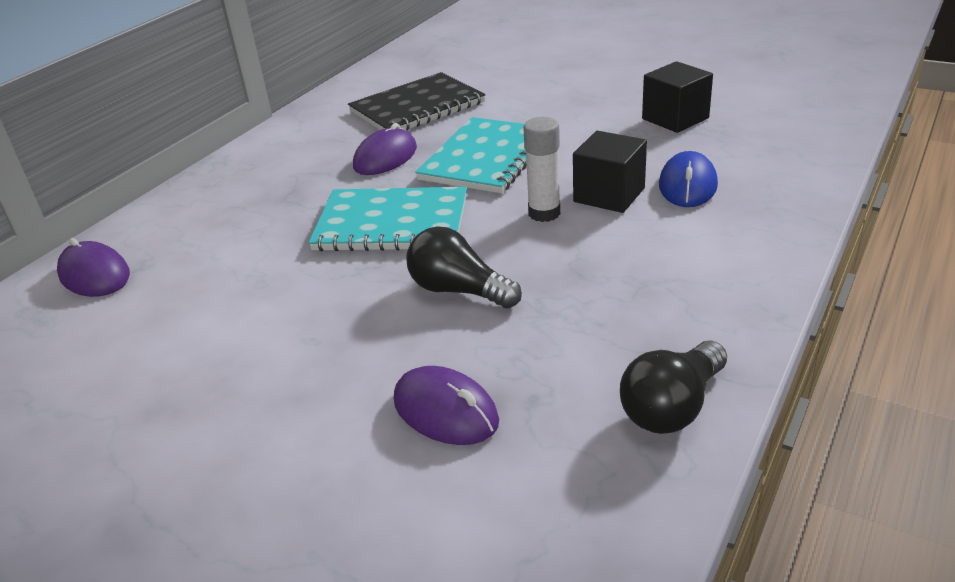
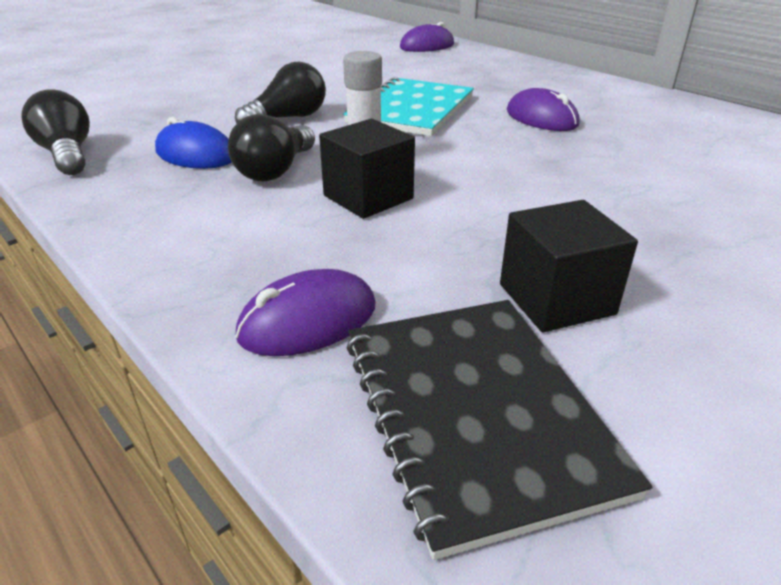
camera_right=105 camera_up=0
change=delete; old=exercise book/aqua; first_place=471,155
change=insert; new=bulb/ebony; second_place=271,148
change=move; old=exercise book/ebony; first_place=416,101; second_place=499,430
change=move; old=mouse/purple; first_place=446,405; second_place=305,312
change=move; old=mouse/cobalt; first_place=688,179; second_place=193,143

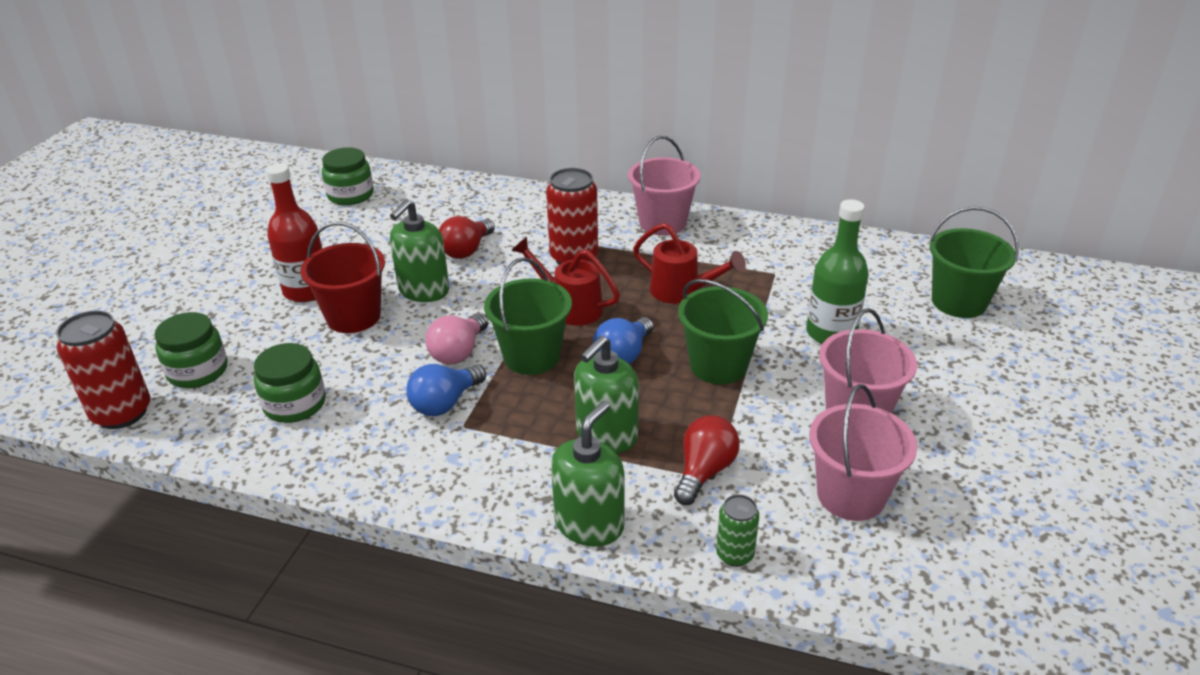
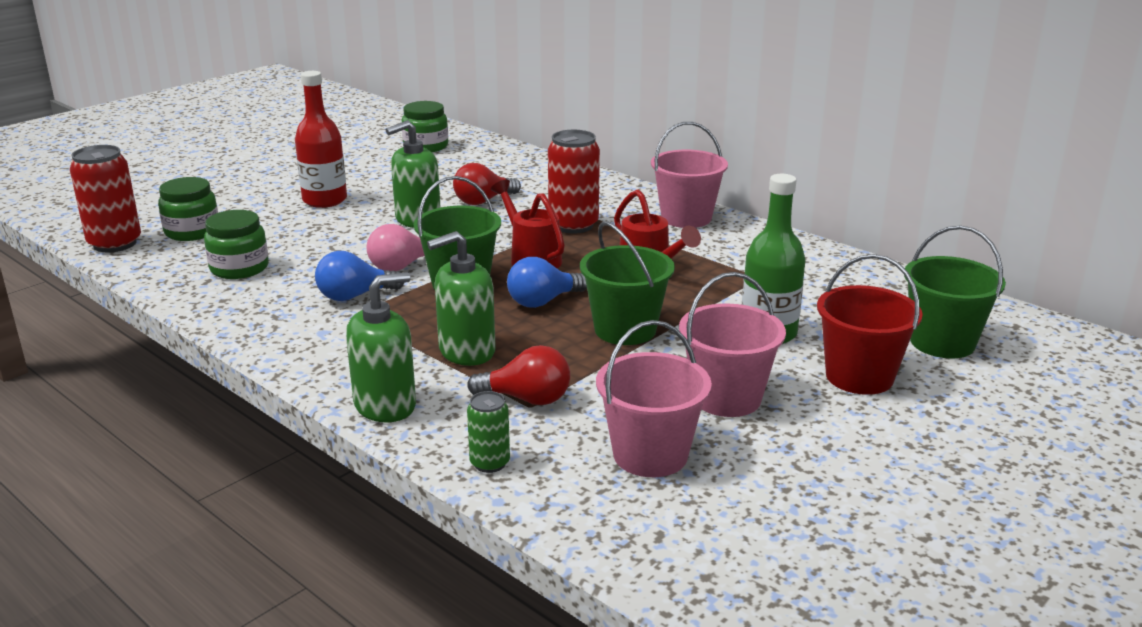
camera_right=25 camera_up=-10
change=move; old=pail/scarlet; first_place=342,277; second_place=870,324
change=rotate; old=bulb/scarlet; first_place=707,460; second_place=519,375; degrees=45

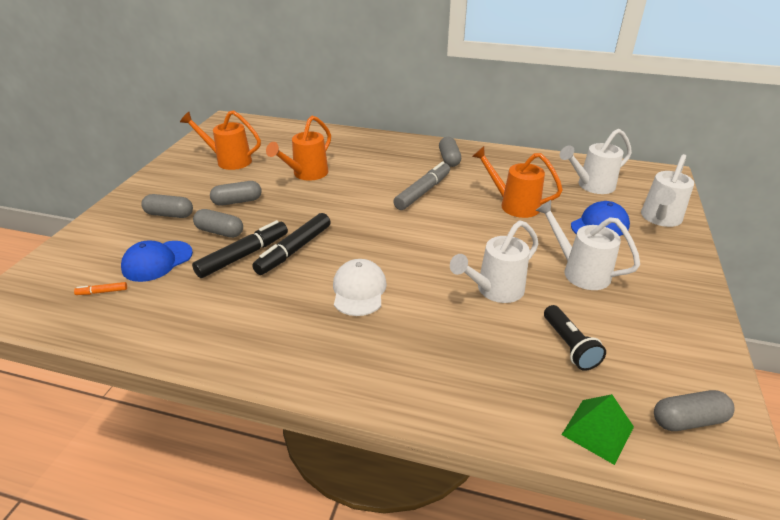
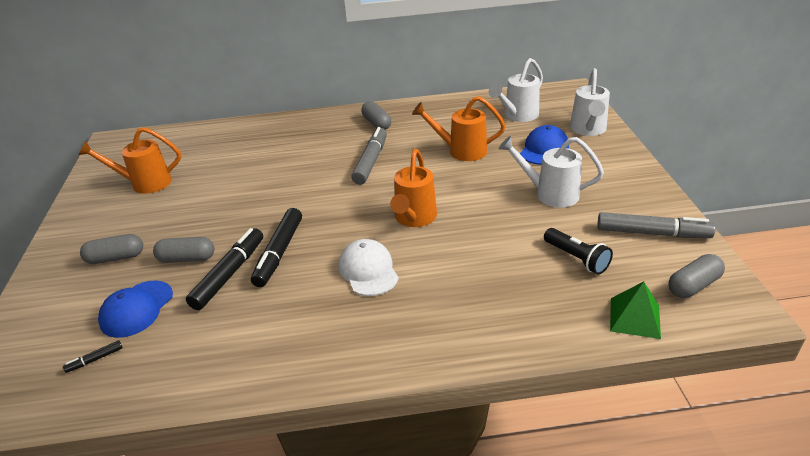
camera_right=-20 camera_up=0
change=delete; old=pill/gray; first_place=235,193
change=delete; old=watering can/snow-white; first_place=494,261
change=insert; new=marker pen/gray; second_place=656,225
change=move; old=watering can/orange-coloured; first_place=298,148; second_place=413,188
change=recolor; old=marker pen/orange-coloured; new=marker pen/ebony; first_place=100,288; second_place=93,356

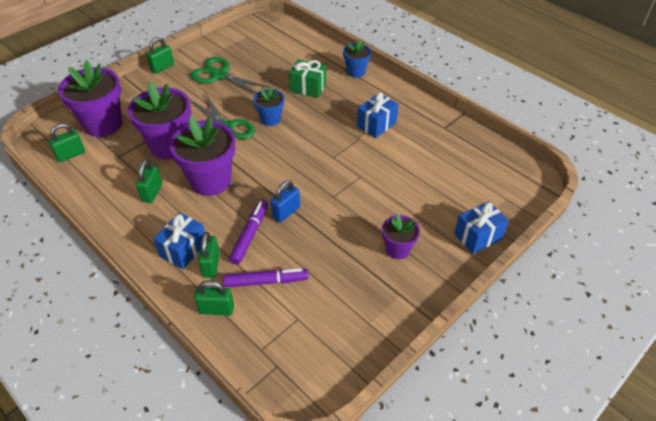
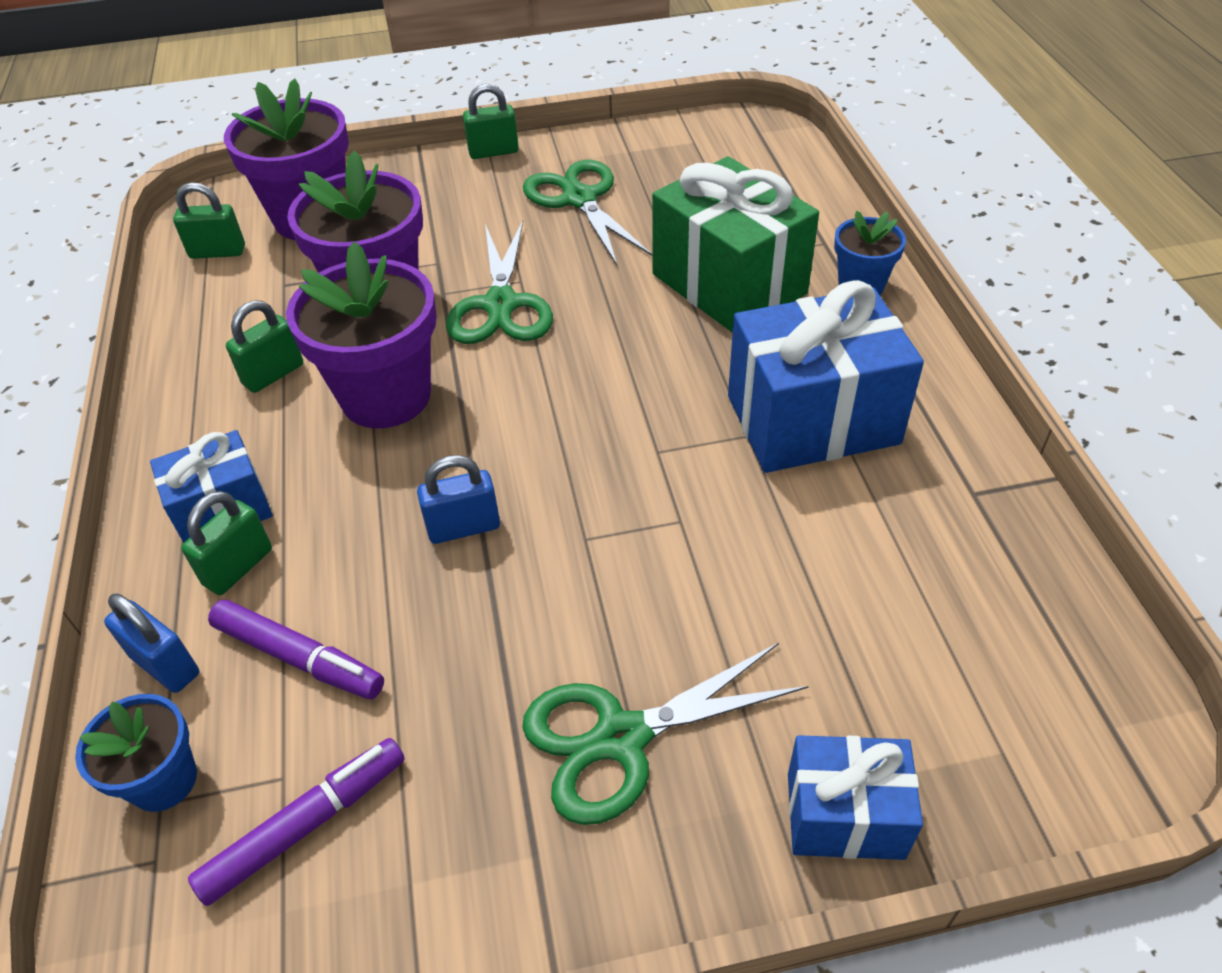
camera_right=35 camera_up=0
change=move; old=marker pen/purple; first_place=248,231; second_place=296,822
change=move; old=potted plant/cobalt; first_place=268,106; second_place=136,753
change=replace; old=potted plant/purple; new=scissors/leaf-green; first_place=401,236; second_place=665,734
change=recolor; old=padlock/leaf-green; new=padlock/cobalt; first_place=214,298; second_place=151,643
change=resize; old=gift/leaf-green; first_place=307,78; second_place=735,245; factor=1.77
change=resize; old=gift/cobalt; first_place=377,115; second_place=826,376; factor=1.77

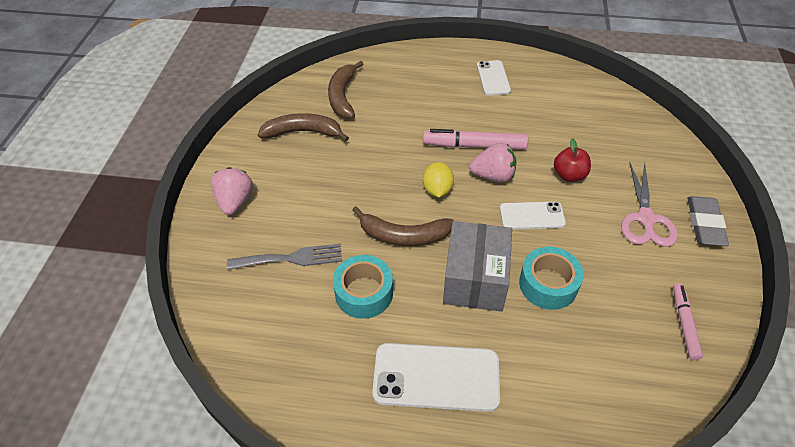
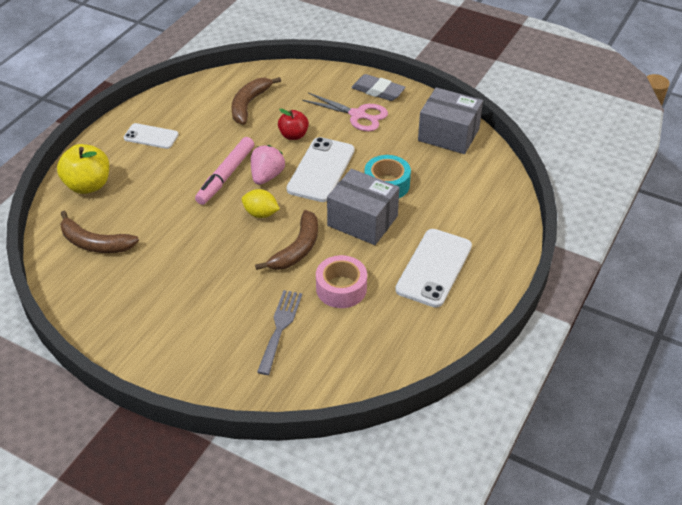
camera_right=-70 camera_up=-5
change=delete; old=berry/pink; first_place=231,191
change=insert; new=apple/bright yellow; second_place=83,169
change=move; old=banana/russet; first_place=303,127; second_place=256,101
change=replace; old=marker pen/pink; new=parcel/gray; first_place=688,321; second_place=450,120
change=recolor; old=tape/aqua; new=tape/pink; first_place=363,287; second_place=341,281
change=resize; old=smartphone/snow-white; first_place=533,216; second_place=320,169; factor=1.65

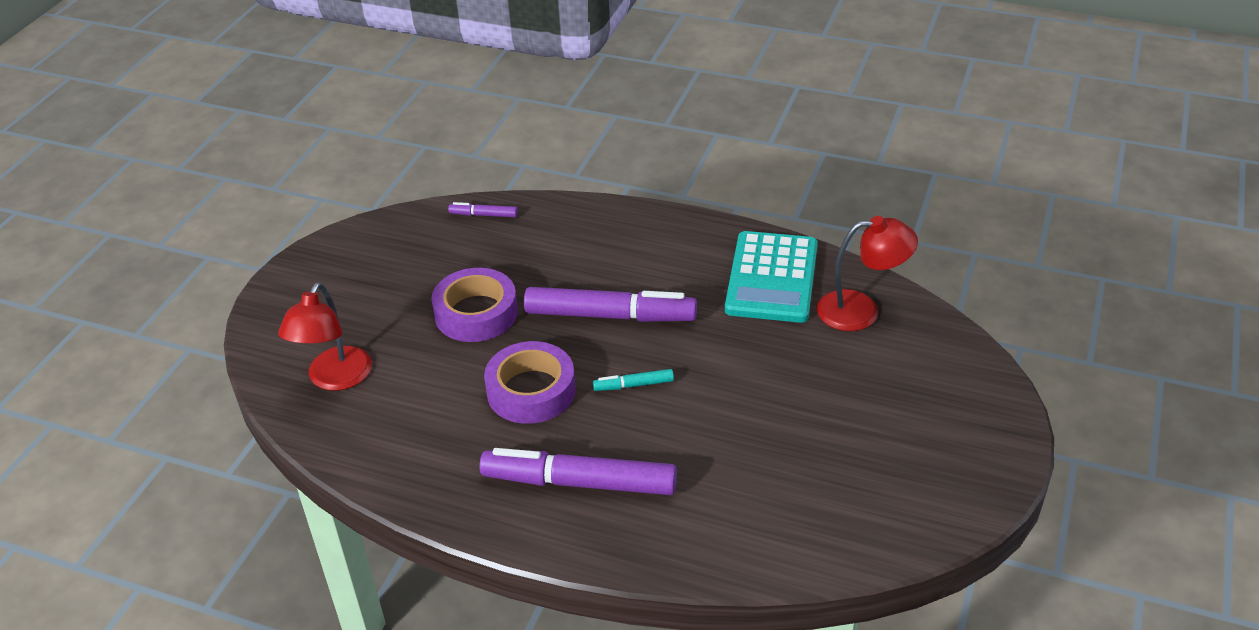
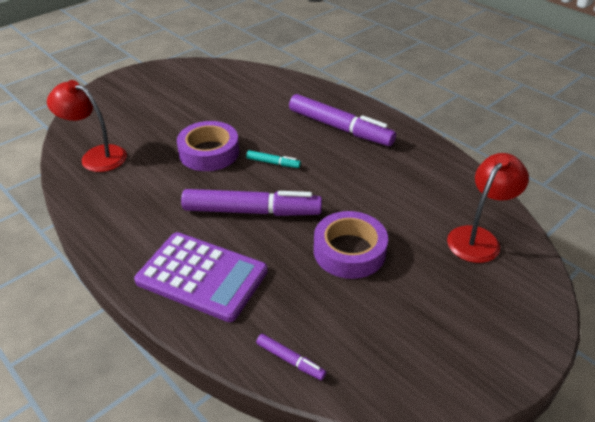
camera_right=-155 camera_up=0
change=delete; old=pocket calculator/aqua; first_place=771,277
change=insert; new=pocket calculator/purple; second_place=201,277
change=move; old=tape/purple; first_place=530,382; second_place=208,146
change=rotate; old=marker pen/purple; first_place=610,304; second_place=251,202; degrees=150

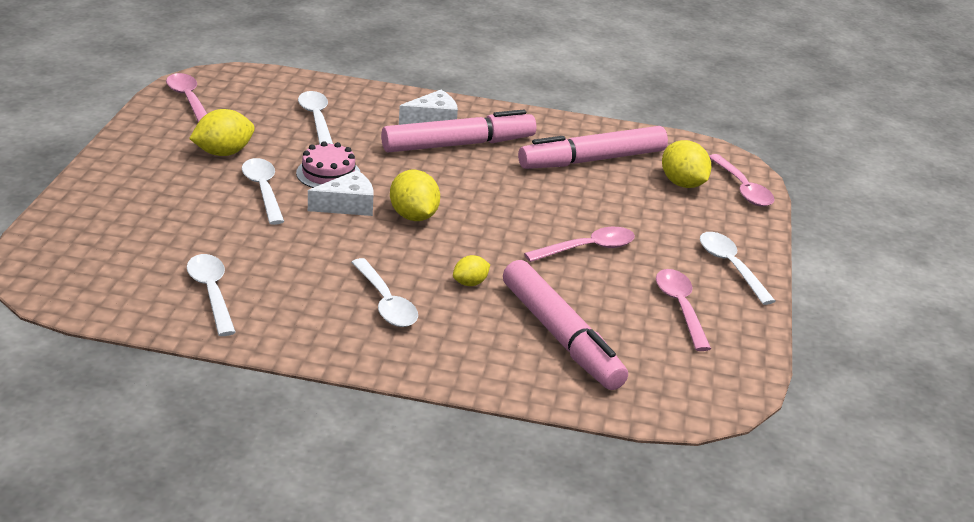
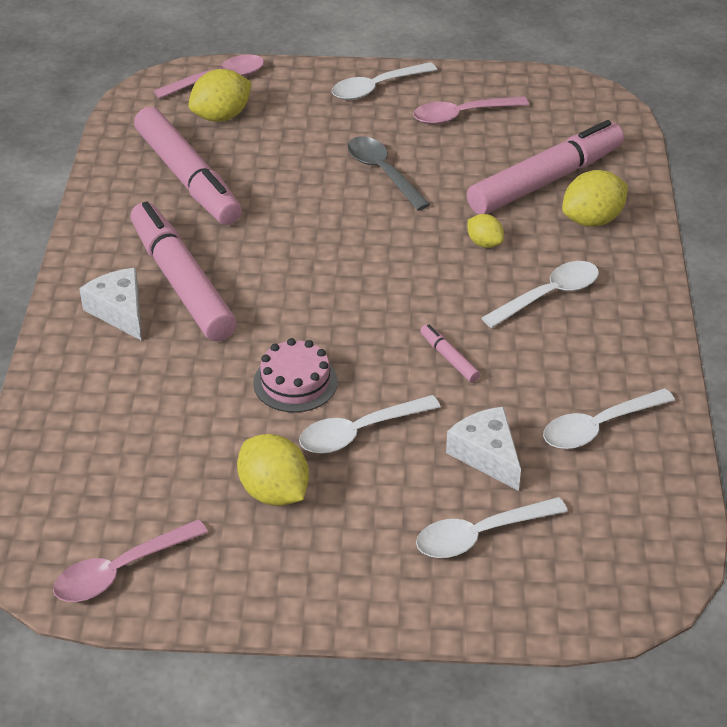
camera_right=-95 camera_up=10
change=insert; new=marker pen/pink; second_place=450,353
change=move; old=tablespoon/snow-white; first_place=315,118; second_place=492,527
change=move; old=cheese wedge/snow-white; first_place=340,193; second_place=483,448
change=move; old=toy lemon/bright yellow; first_place=415,195; second_place=595,198
change=recolor; old=tablespoon/pink; new=tablespoon/gray; first_place=579,244; second_place=389,173

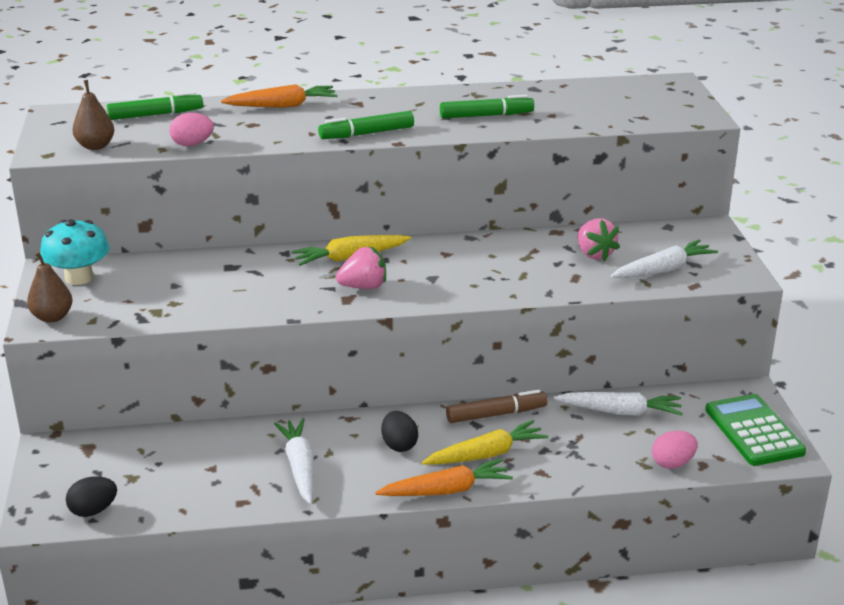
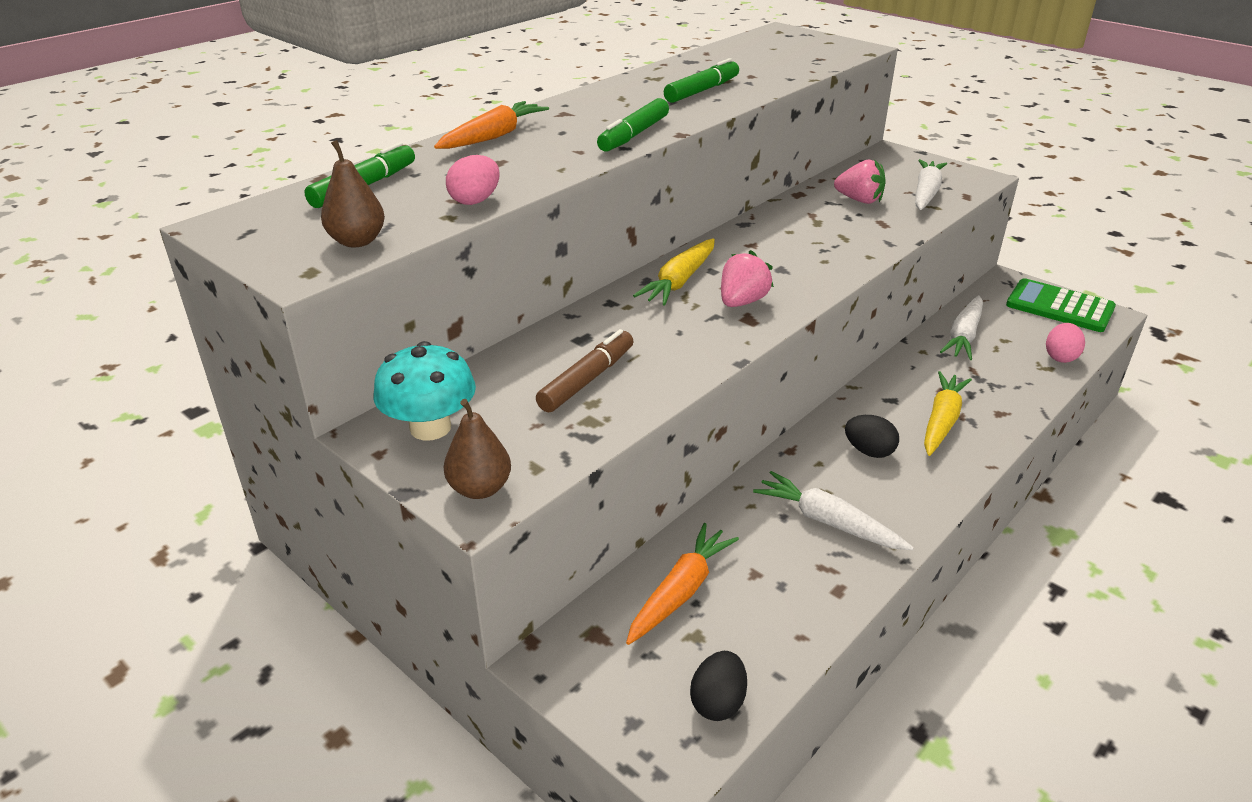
camera_right=-40 camera_up=5
change=move; old=toy carrot/orange-coloured; first_place=444,477; second_place=682,584
change=move; old=marker pen/russet; first_place=497,406; second_place=585,370
change=rotate; old=toy carrot/snow-white; first_place=618,404; second_place=961,327; degrees=150

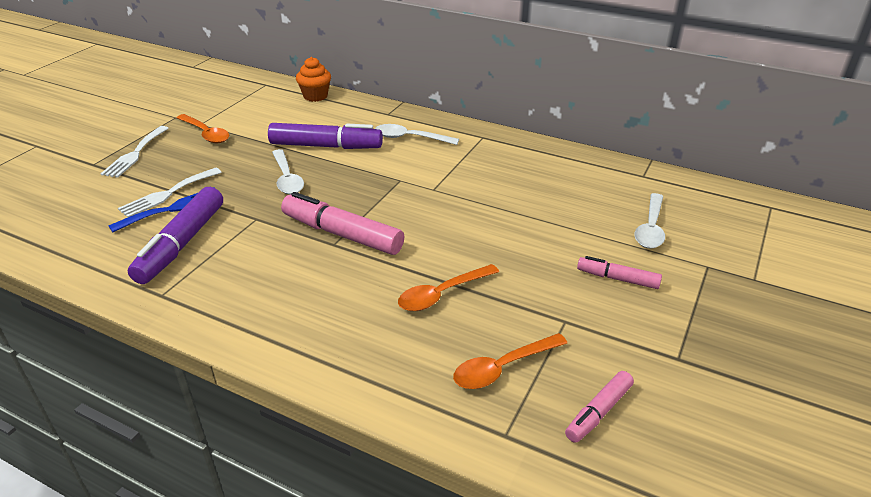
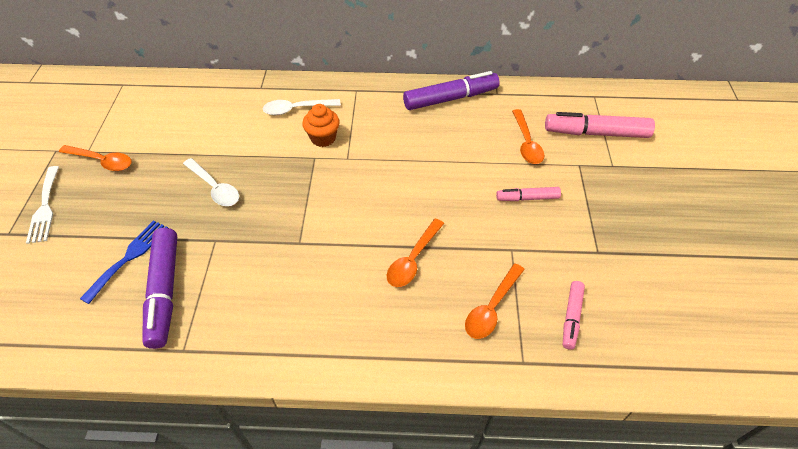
camera_right=-25 camera_up=15
change=delete; old=fork/snow-white; first_place=170,192
change=move; old=marker pen/purple; first_place=325,136; second_place=451,90
change=move; old=marker pen/pink; first_place=342,223; second_place=600,125
change=move; old=fairy cake/orange-coloured; first_place=313,79; second_place=321,125
change=recolor; old=tablespoon/snow-white; new=tablespoon/orange-coloured; first_place=649,220; second_place=528,136

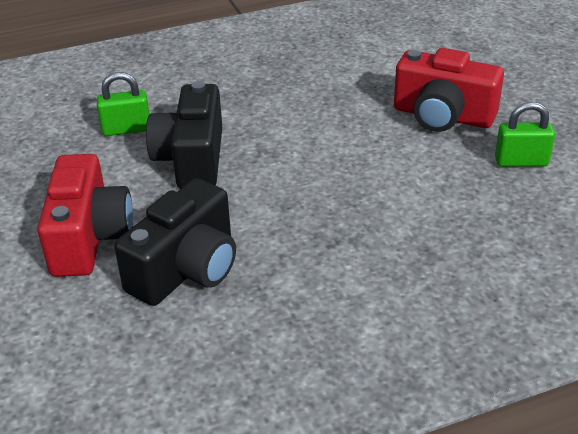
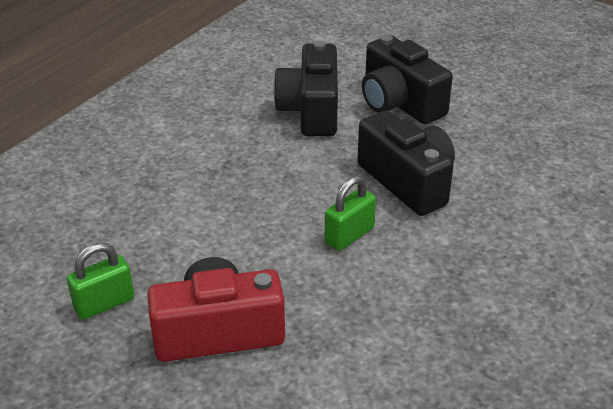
camera_right=145 camera_up=0
change=move; old=padlock/leaf-green; first_place=123,104; second_place=350,213
change=recolor; old=camera/scarlet; new=camera/ebony; first_place=85,215; second_place=407,79

